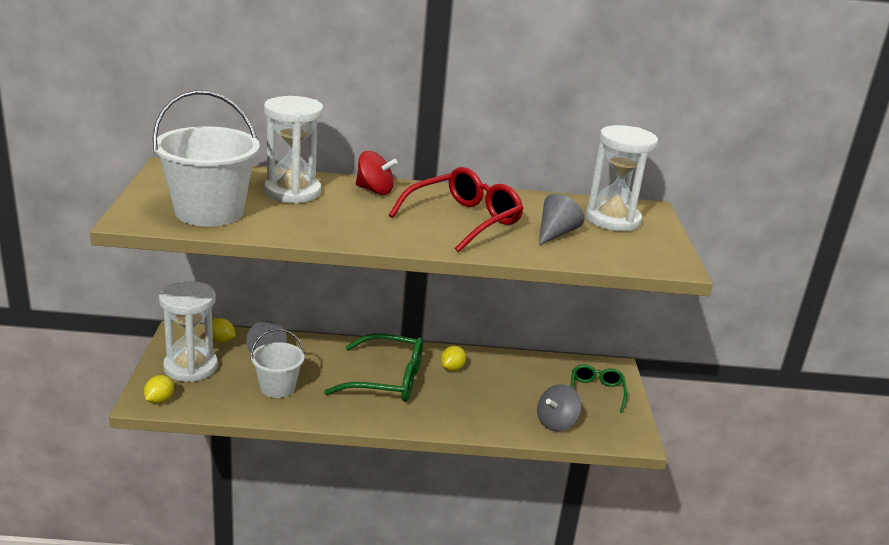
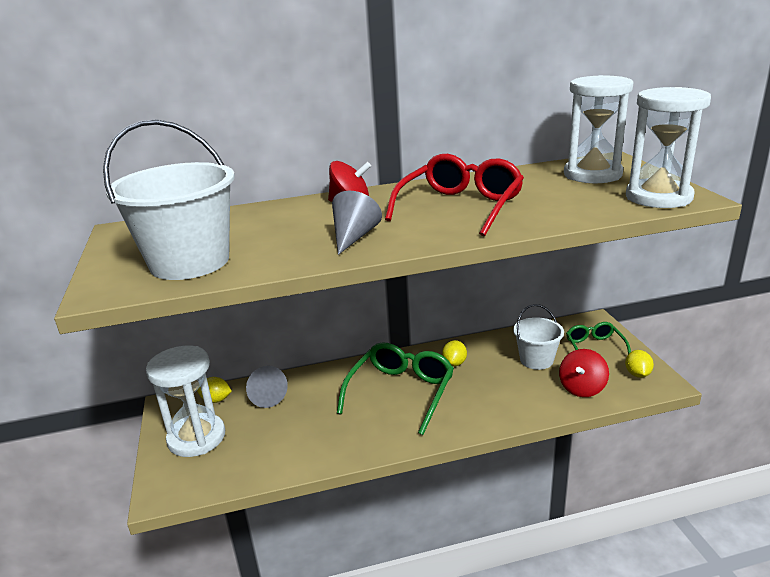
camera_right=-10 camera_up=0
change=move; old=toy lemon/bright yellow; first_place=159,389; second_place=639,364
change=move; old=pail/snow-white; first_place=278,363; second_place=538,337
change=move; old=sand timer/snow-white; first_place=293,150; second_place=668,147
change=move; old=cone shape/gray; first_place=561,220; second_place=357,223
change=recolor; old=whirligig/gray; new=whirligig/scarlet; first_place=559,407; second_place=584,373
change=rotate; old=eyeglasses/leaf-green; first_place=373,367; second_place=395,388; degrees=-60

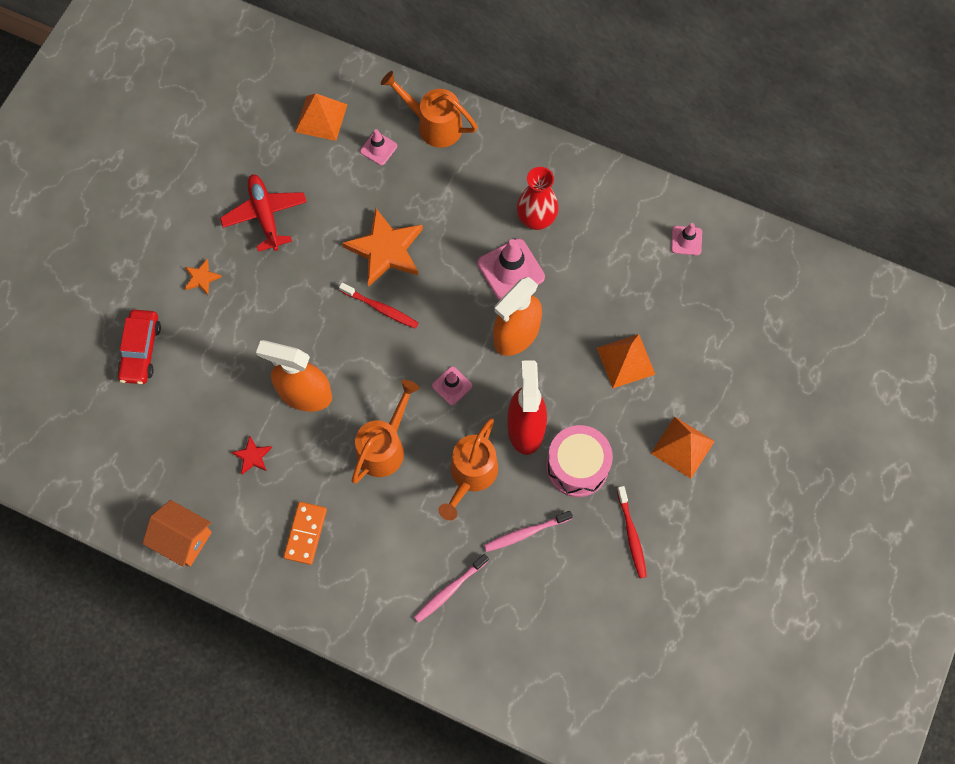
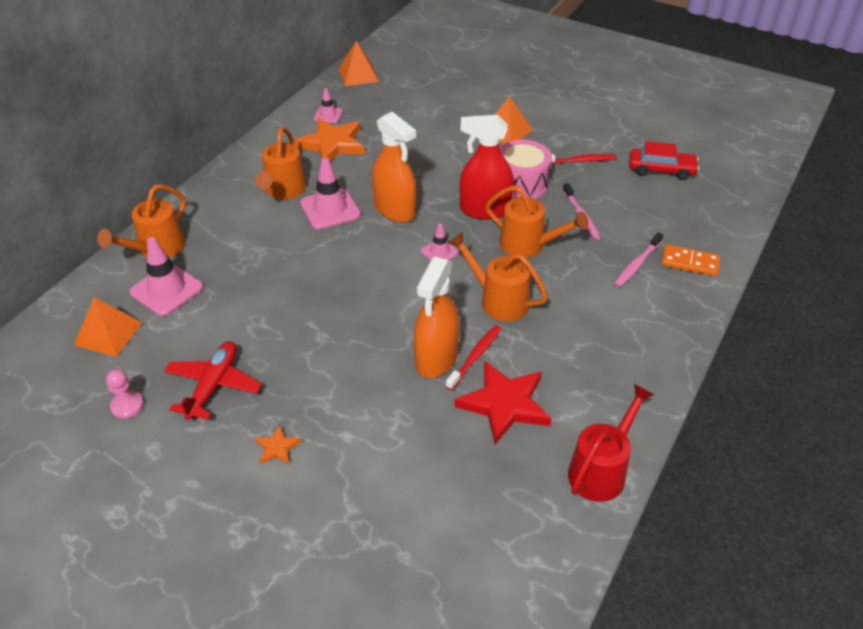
camera_right=-85 camera_up=-25
change=insert; new=game pawn/pink; second_place=125,394
change=move; old=automobile/scarlet; first_place=139,347; second_place=664,160
change=move; old=domino tile/orange-coloured; first_place=305,533; second_place=690,260
change=move; old=toothbrush/scarlet; first_place=378,306; second_place=474,357
change=move; old=star shape/orange-coloured; first_place=382,247; second_place=329,139
change=move; old=pyramid/orange-coloured; first_place=626,361; second_place=359,63
change=replace; old=toy house/orange-coloured; new=watering can/scarlet; first_place=177,533; second_place=611,443
change=replace; old=flower vase/scarlet; new=watering can/orange-coloured; first_place=538,198; second_place=280,163
change=rotate; old=aeroplane/scarlet; first_place=263,213; second_place=213,380; degrees=120
change=rotate; old=toothbrush/pink; first_place=451,588; second_place=638,259; degrees=75
change=resize; old=star shape/scarlet; first_place=251,455; second_place=502,402; factor=2.17
change=resize; old=safety cone/pink; first_place=378,147; second_place=166,276; factor=1.78

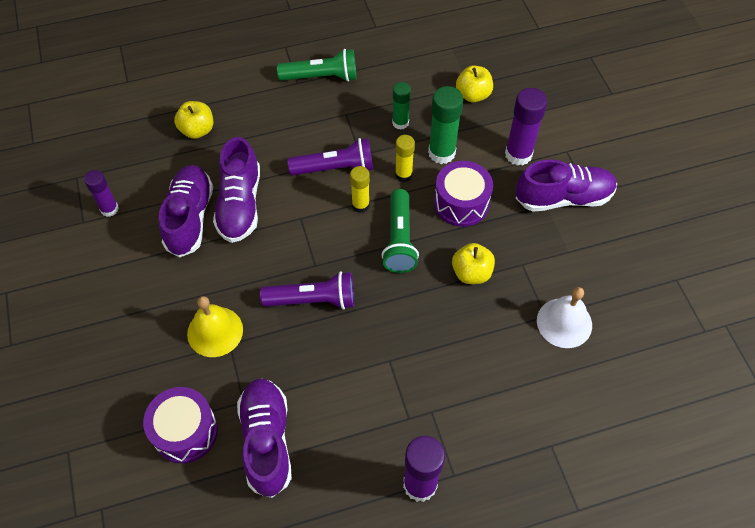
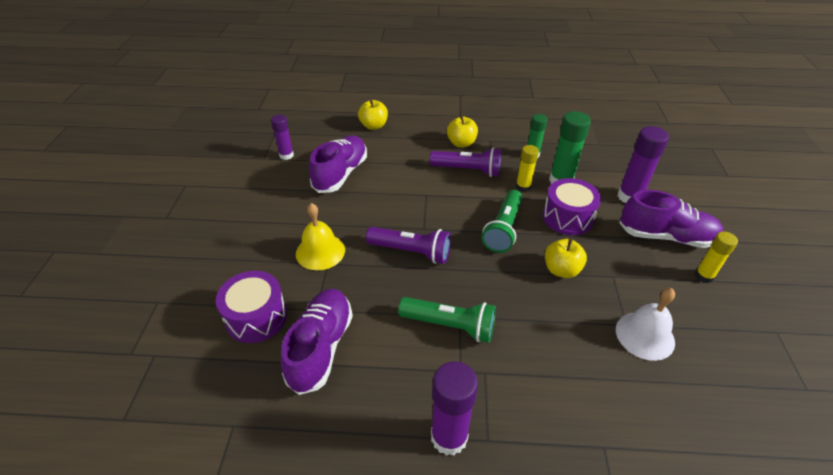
camera_right=20 camera_up=-15
change=delete; old=shoe/purple; first_place=236,190
change=move; old=flashlight/leaf-green; first_place=317,65; second_place=447,320
change=move; old=glue/bright yellow; first_place=360,189; second_place=716,257
change=move; old=apple/bright yellow; first_place=474,83; second_place=462,131

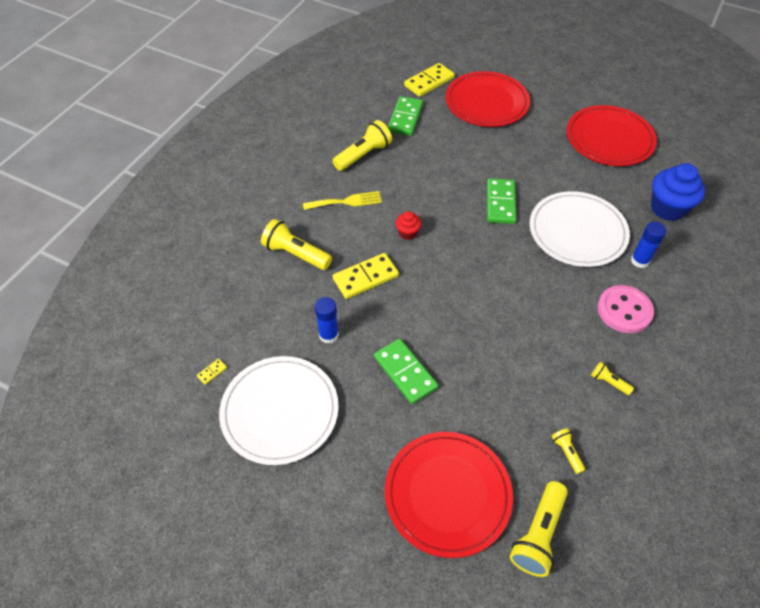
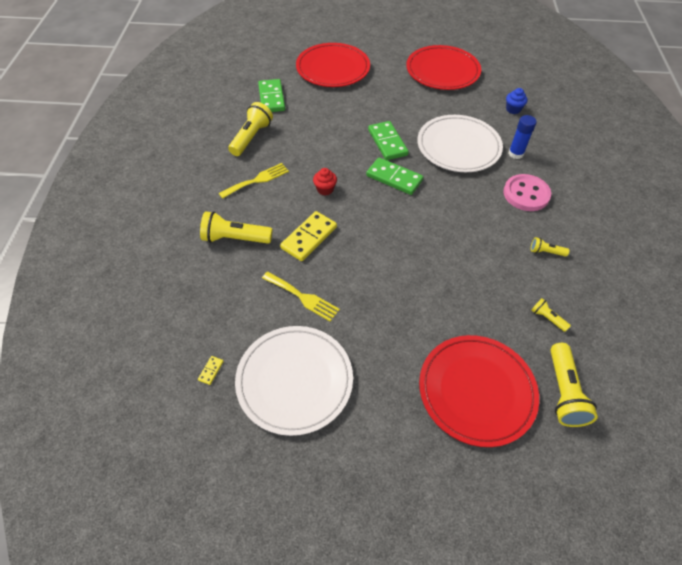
camera_right=-25 camera_up=0
change=delete; old=domino tile/bright yellow; first_place=429,80
change=move; old=domino tile/leaf-green; first_place=406,371; second_place=394,176
change=replace; old=glue/cobalt; new=fork/bright yellow; first_place=327,320; second_place=301,297
change=resize; old=fairy cake/cobalt; first_place=678,192; second_place=516,101; factor=0.51

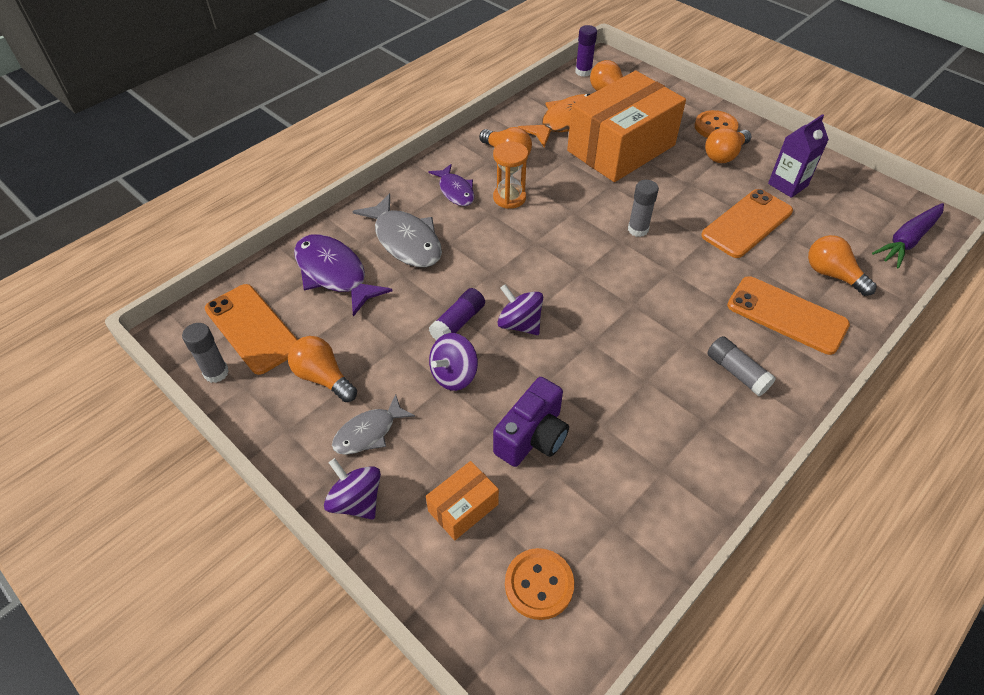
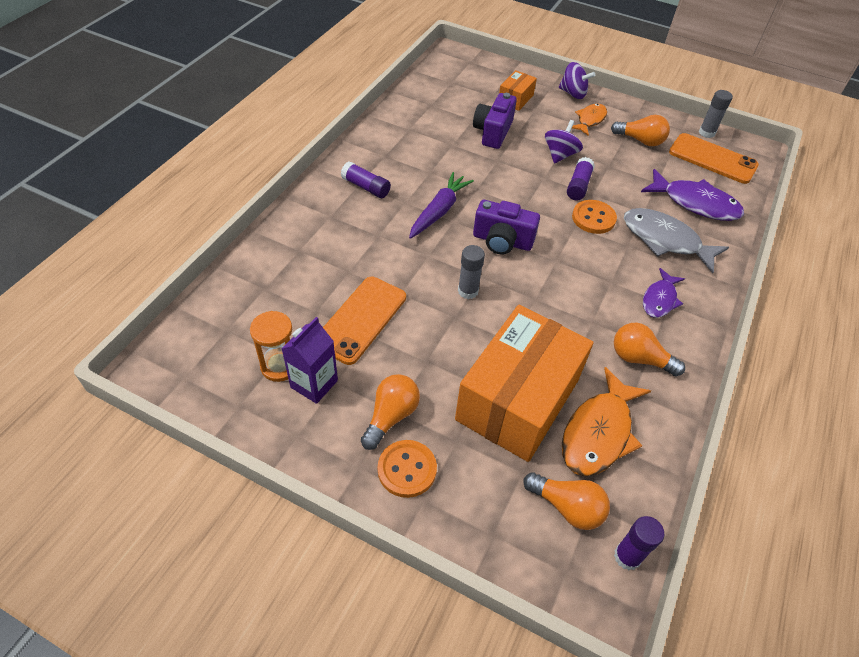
camera_right=160 camera_up=0
change=delete; old=whirligig/purple; first_place=520,309
change=delete; old=smartphone/orange-coloured; first_place=788,315
change=delete; old=bulb/orange-coloured; first_place=842,265
change=insert; new=camera/purple; second_place=506,227
change=move; old=sand timer/orange-coloured; first_place=510,175; second_place=271,346
change=move; old=shirt button/orange-coloured; first_place=539,584; second_place=594,217
change=move; old=toy carrot/purple; first_place=908,235; second_place=441,205
change=recolor; old=toy fish/gray; new=toy fish/orange-coloured; first_place=373,424; second_place=589,120
change=recolor; old=glue/gray; new=glue/purple; first_place=741,366; second_place=366,180
change=rotate; old=toy fish/purple; first_place=451,185; second_place=664,293; degrees=-105

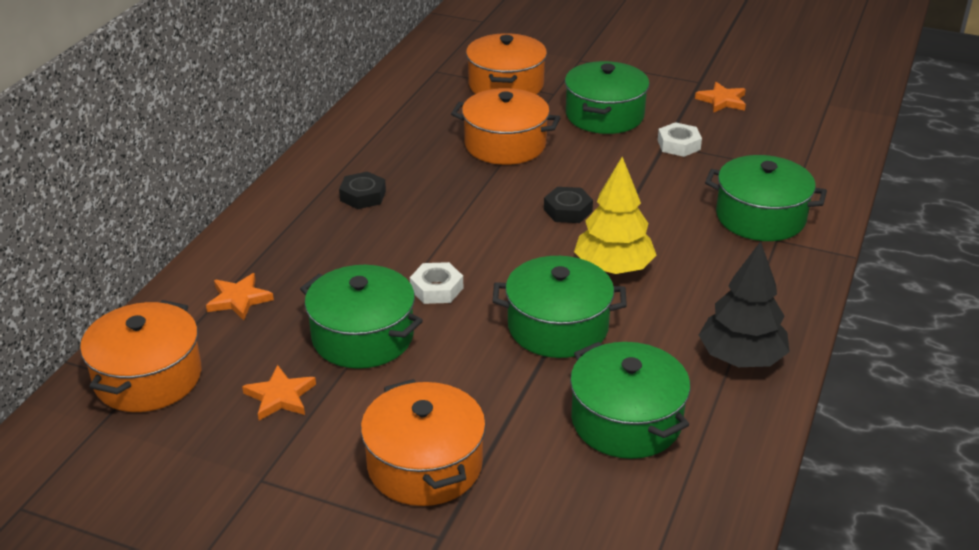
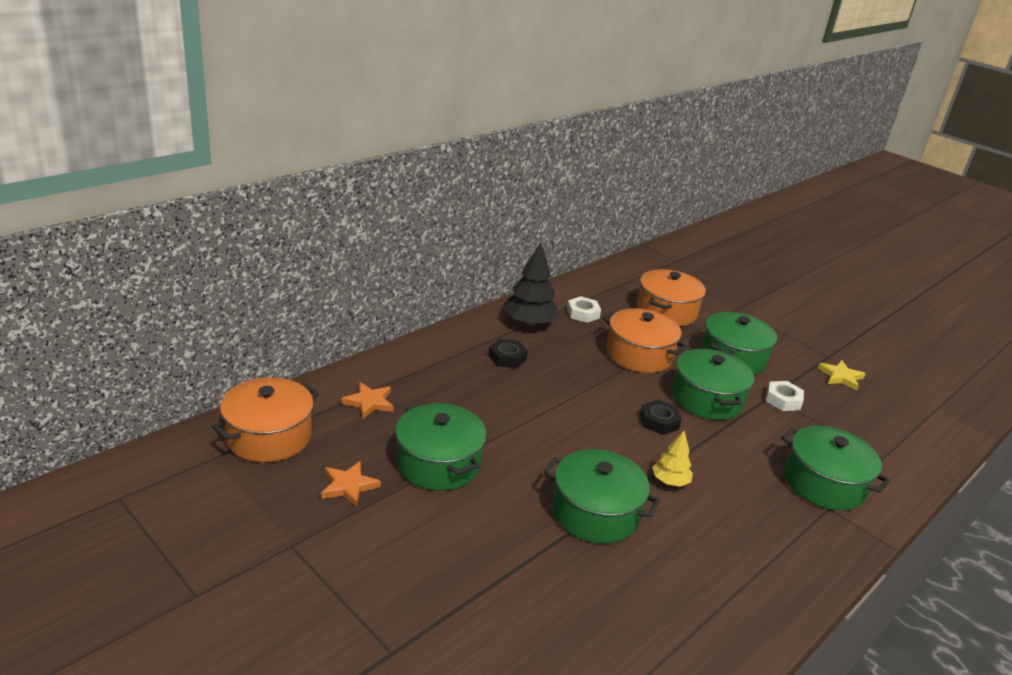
camera_right=20 camera_up=-5
change=delete; old=cooking pot/orange-coloured; first_place=423,442
change=move; old=nut/snow-white; first_place=436,283; second_place=584,309
change=move; old=cooking pot/leaf-green; first_place=630,400; second_place=713,384
change=move; old=toy tree/ebony; first_place=744,304; second_place=531,284
change=recolor; old=star shape/orange-coloured; new=star shape/bright yellow; first_place=720,97; second_place=842,375
change=resize; old=toy tree/bright yellow; first_place=615,215; second_place=672,459; factor=0.57

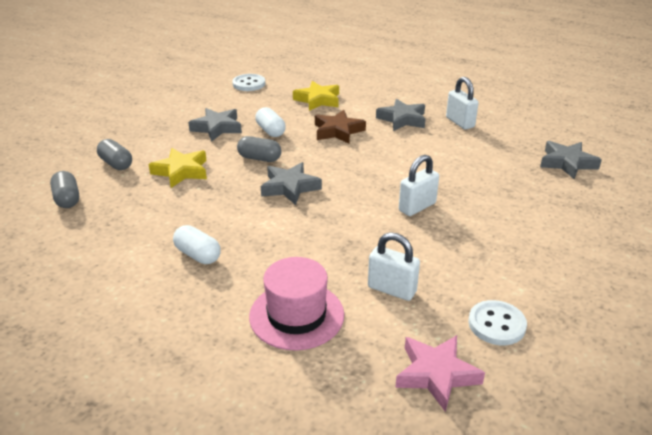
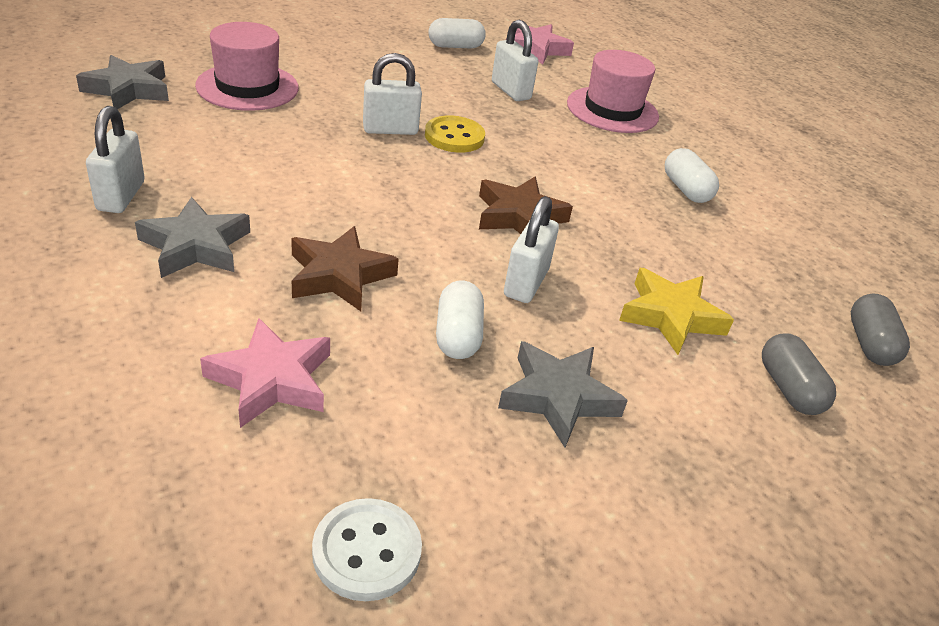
camera_right=-155 camera_up=5
change=insert; new=tall hat/pink; second_place=247,66
change=insert; new=shirt button/bright yellow; second_place=455,134
change=replace; old=pill/gray; new=padlock/snow-white; first_place=259,149; second_place=531,249
change=replace; old=shirt button/snow-white; new=pill/snow-white; first_place=497,322; second_place=457,33
change=recolor; old=star shape/gray; new=star shape/russet; first_place=291,183; second_place=526,205
change=recolor; old=star shape/bright yellow; new=star shape/pink; first_place=316,96; second_place=265,373

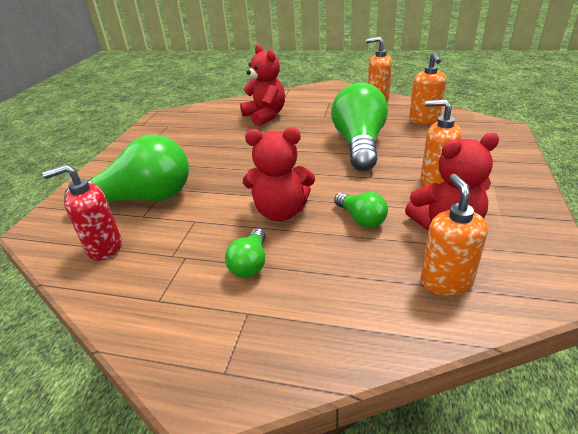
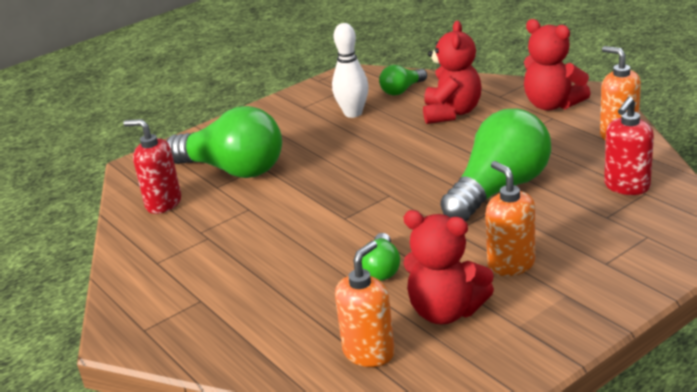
camera_right=40 camera_up=-5
change=insert; new=skittle/snow-white; second_place=350,70
change=move; old=bulb/leaf-green; first_place=245,253; second_place=403,80
change=move; old=teddy/scarlet; first_place=279,174; second_place=557,65
change=recolor; old=pump bottle/orange-coloured; new=pump bottle/scarlet; first_place=427,88; second_place=629,146

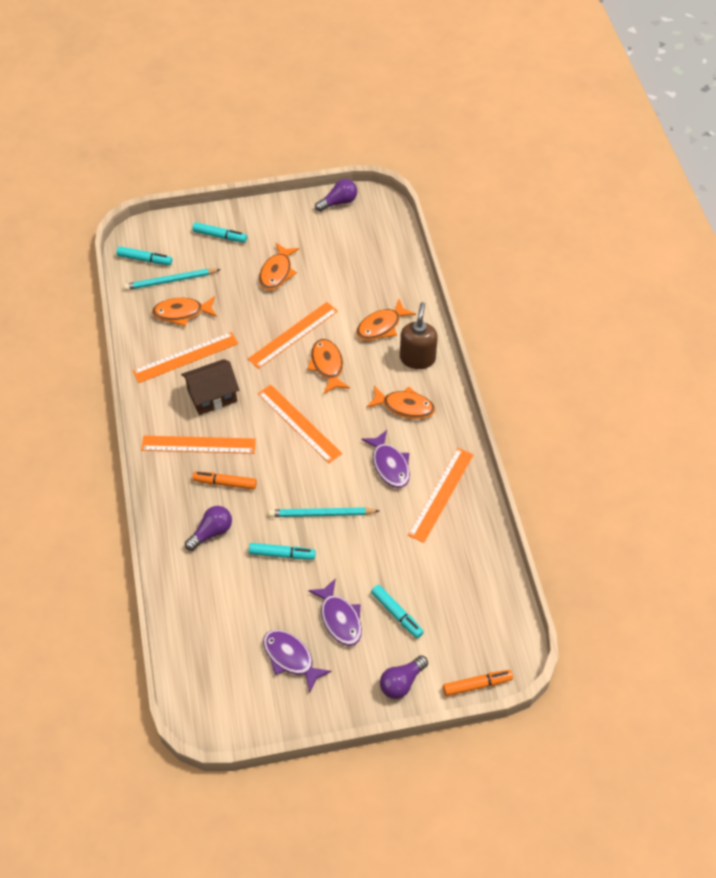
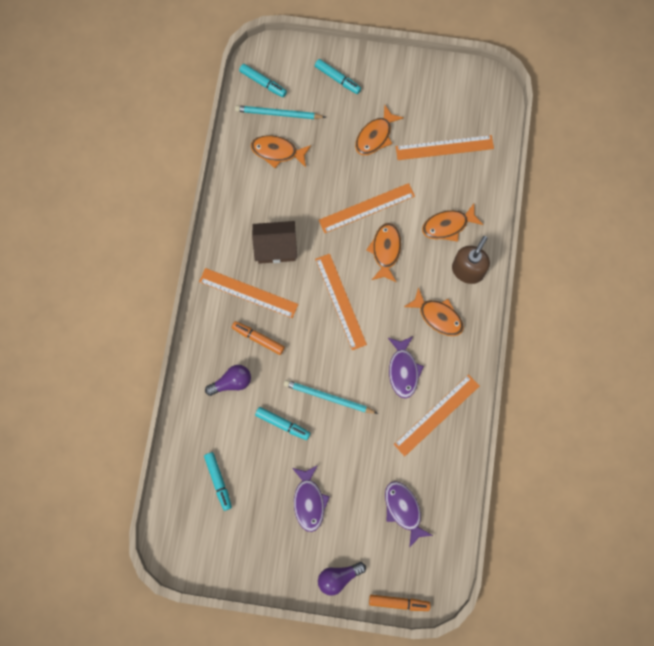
camera_right=20 camera_up=20
change=delete; old=bulb/purple; first_place=336,195
change=move; old=straightedge/orange-coloured; first_place=185,357; second_place=445,147
change=move; old=toy fish/purple; first_place=297,661; second_place=409,514
change=move; old=marker pen/aqua; first_place=397,611; second_place=218,481

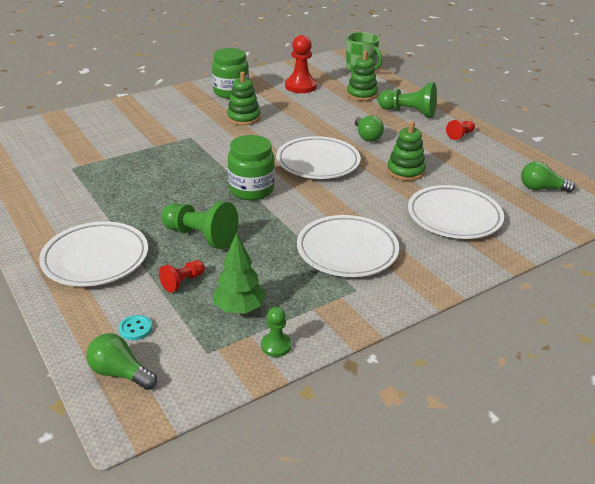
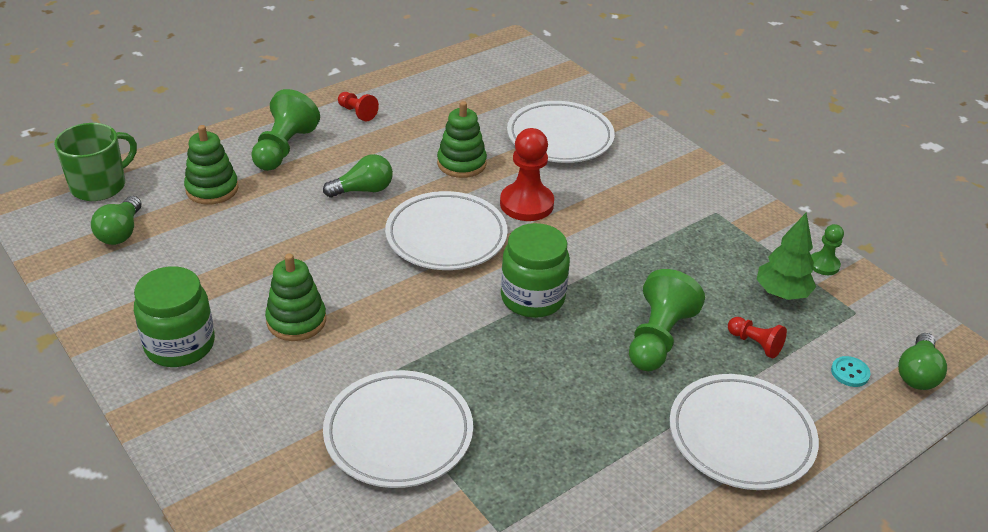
camera_right=-95 camera_up=5
change=move; old=game pawn/scarlet; first_place=301,64; second_place=527,174
change=move; old=dinner plate/snow-white; first_place=348,246; second_place=398,429
change=move; old=bulb/leaf-green; first_place=548,177; second_place=116,220

